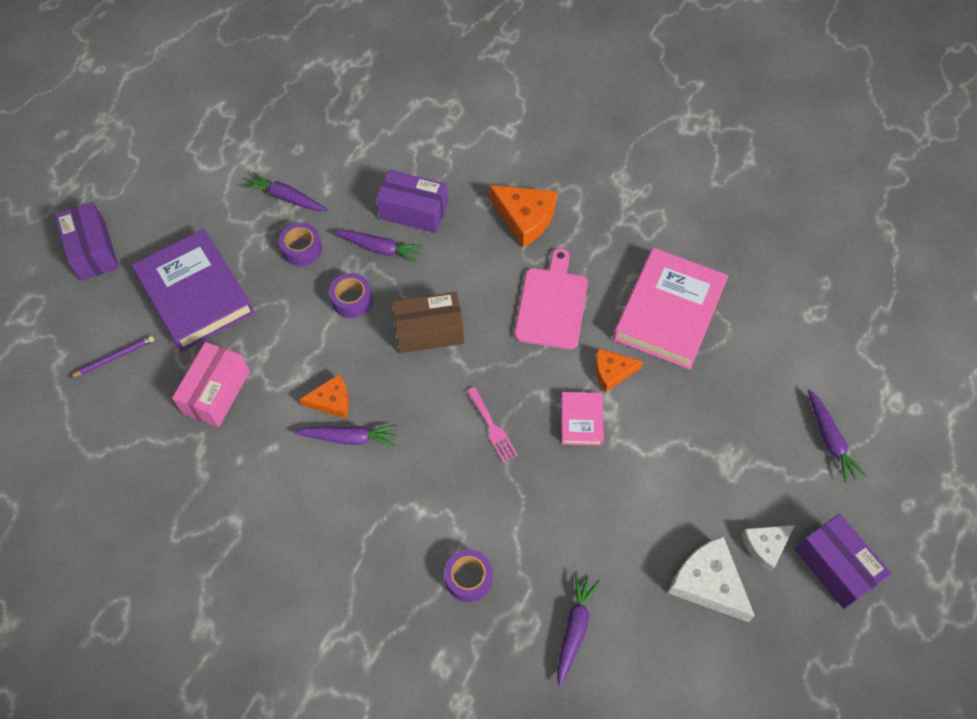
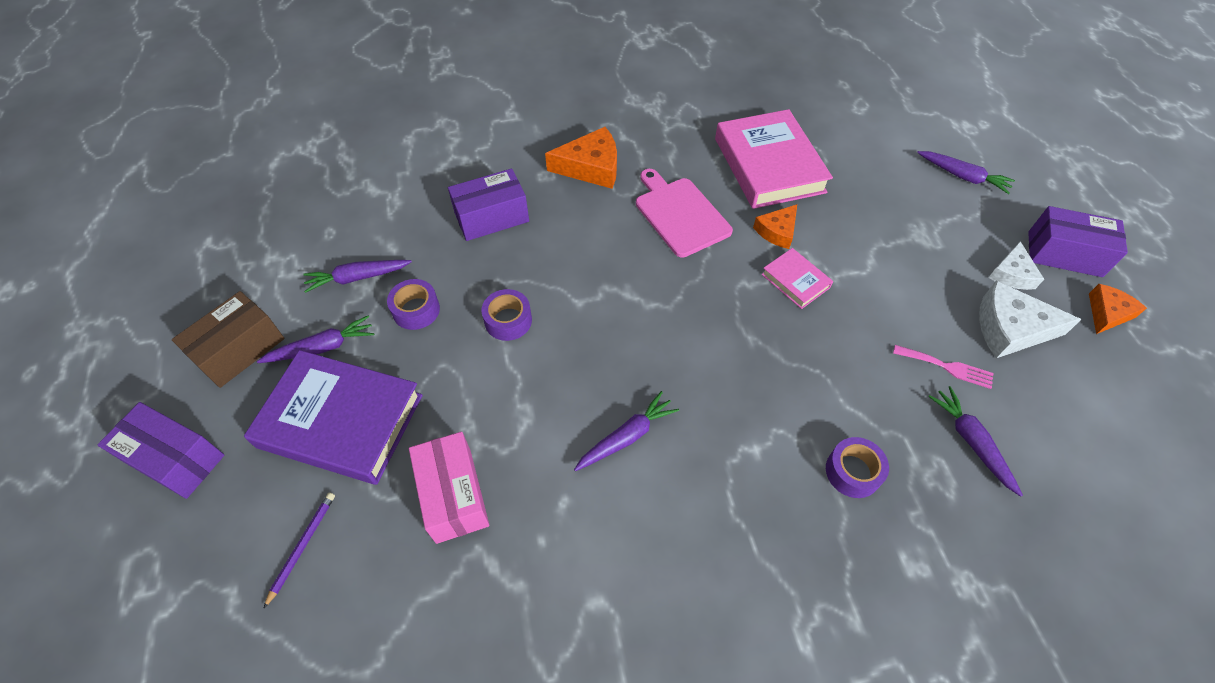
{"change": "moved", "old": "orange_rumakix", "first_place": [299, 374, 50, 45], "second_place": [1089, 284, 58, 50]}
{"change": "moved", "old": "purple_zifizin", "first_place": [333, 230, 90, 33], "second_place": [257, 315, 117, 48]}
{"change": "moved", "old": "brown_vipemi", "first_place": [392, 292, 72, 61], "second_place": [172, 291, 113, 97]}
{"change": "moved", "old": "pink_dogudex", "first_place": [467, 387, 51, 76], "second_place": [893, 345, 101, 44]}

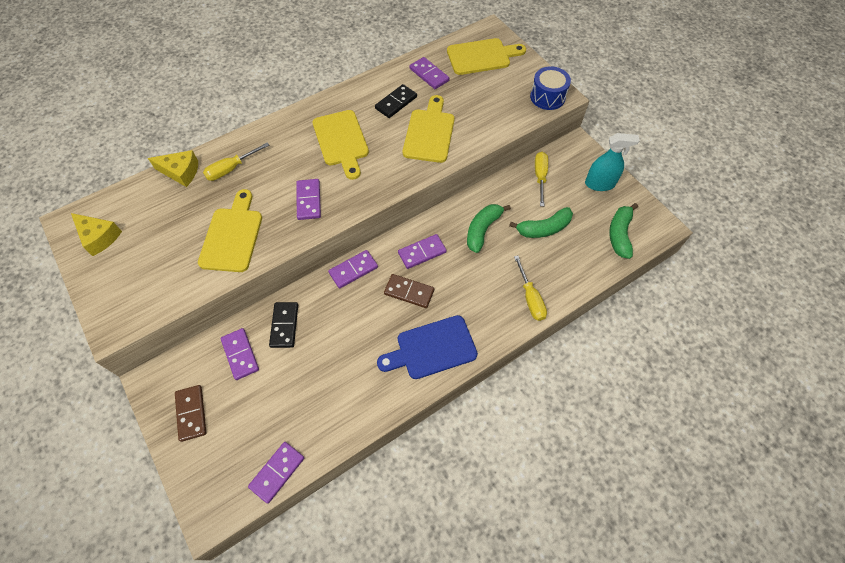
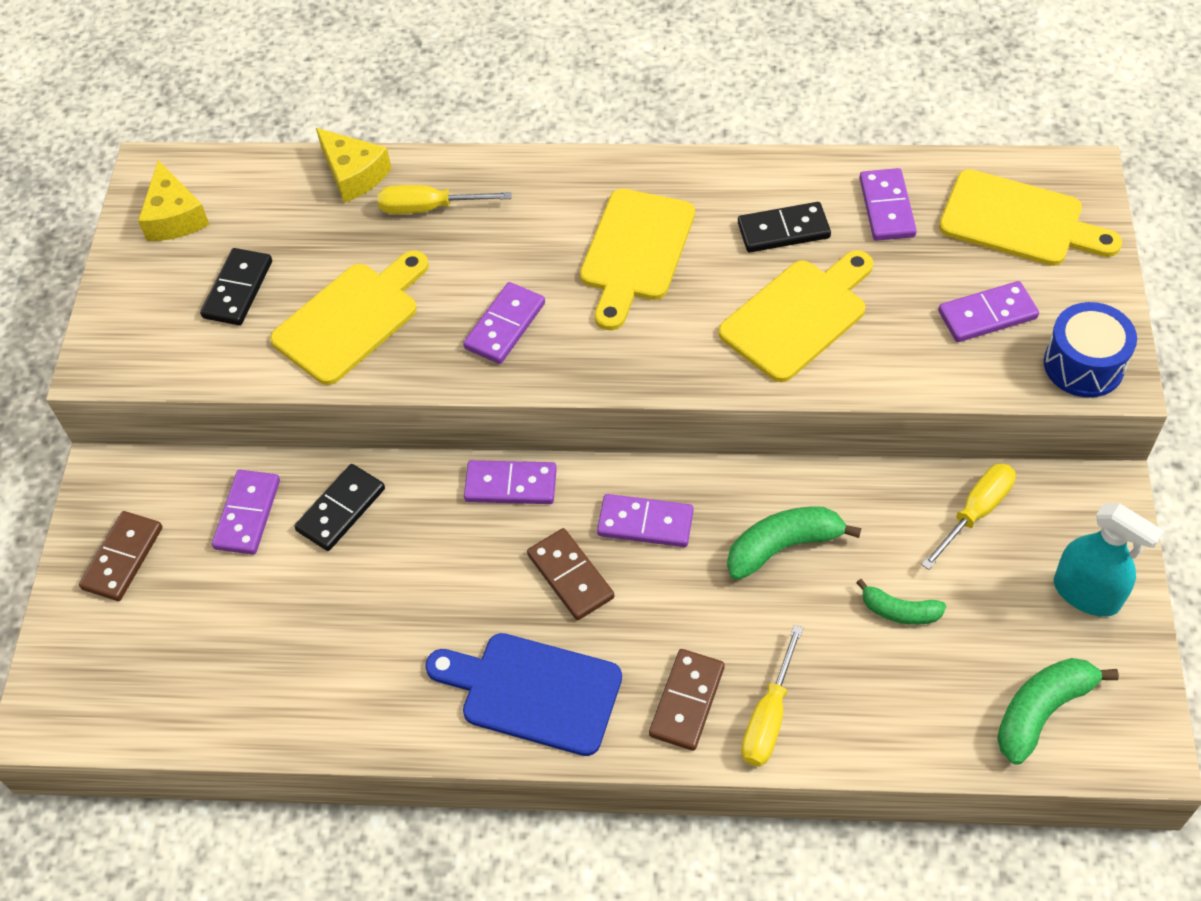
{"change": "added", "new": "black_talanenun", "second_place": [200, 248, 72, 77]}
{"change": "added", "new": "brown_talanenun", "second_place": [649, 649, 76, 102]}
{"change": "moved", "old": "purple_talanenun", "first_place": [248, 442, 56, 62], "second_place": [938, 281, 101, 61]}
{"change": "resized", "old": "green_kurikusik", "first_place": [509, 207, 64, 31], "second_place": [856, 579, 90, 46], "factor": 0.63}

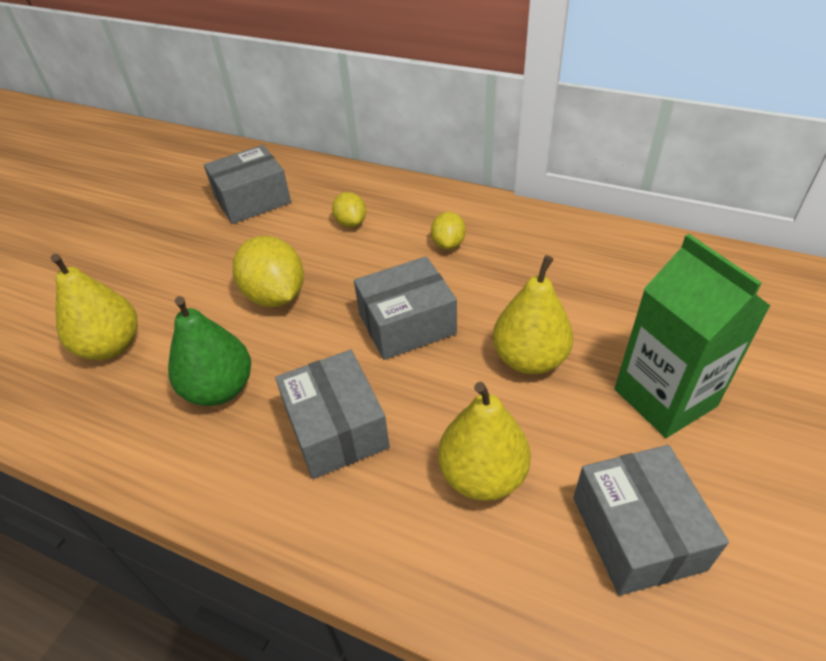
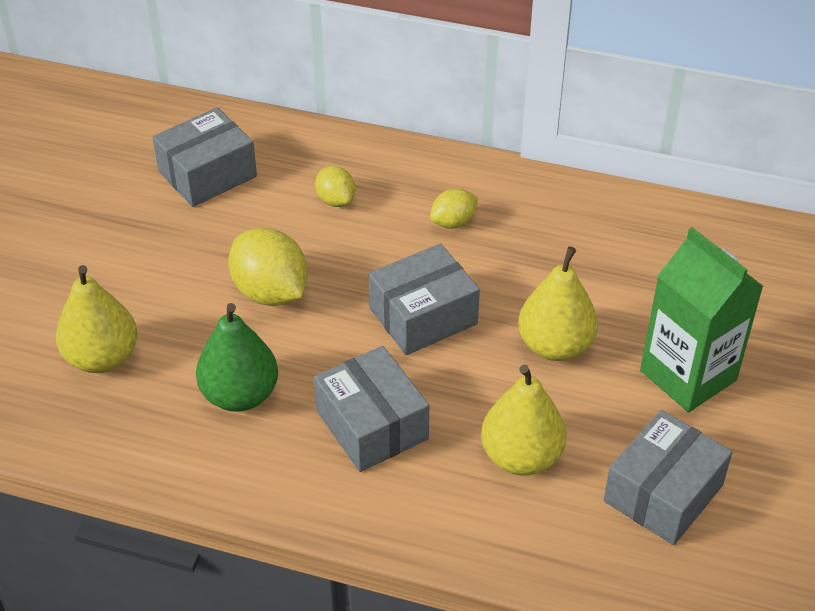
{"change": "turned", "old": "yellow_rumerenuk", "first_place": [431, 212, 35, 38], "second_place": [430, 188, 48, 41], "degrees": 60}
{"change": "turned", "old": "grey_vipemi", "first_place": [573, 445, 156, 151], "second_place": [604, 410, 129, 135], "degrees": 60}

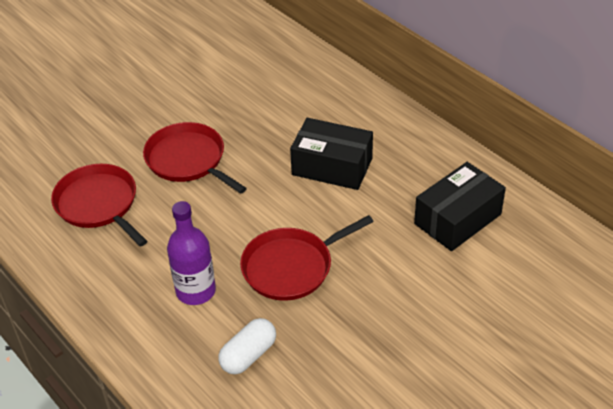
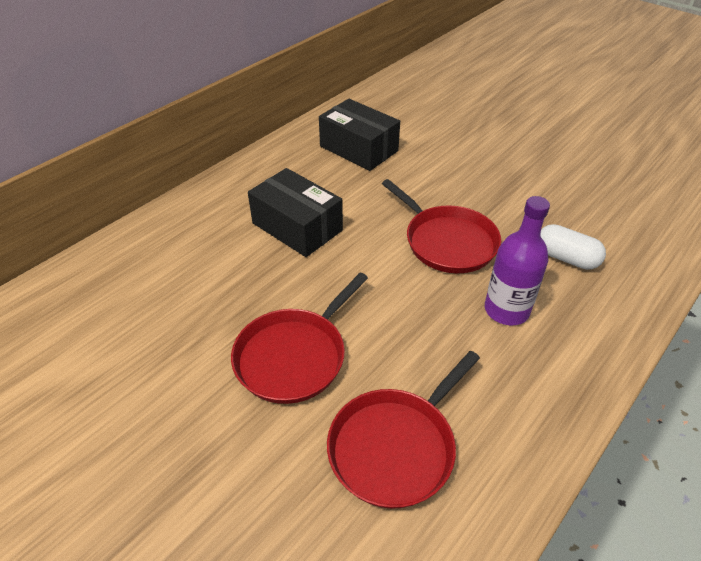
{"change": "turned", "old": "black_vipemi", "first_place": [290, 118, 83, 72], "second_place": [248, 168, 95, 89], "degrees": -60}

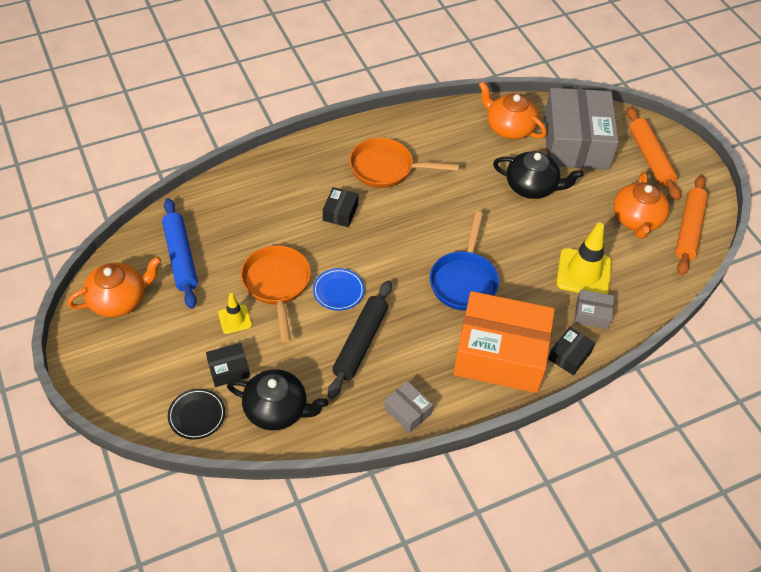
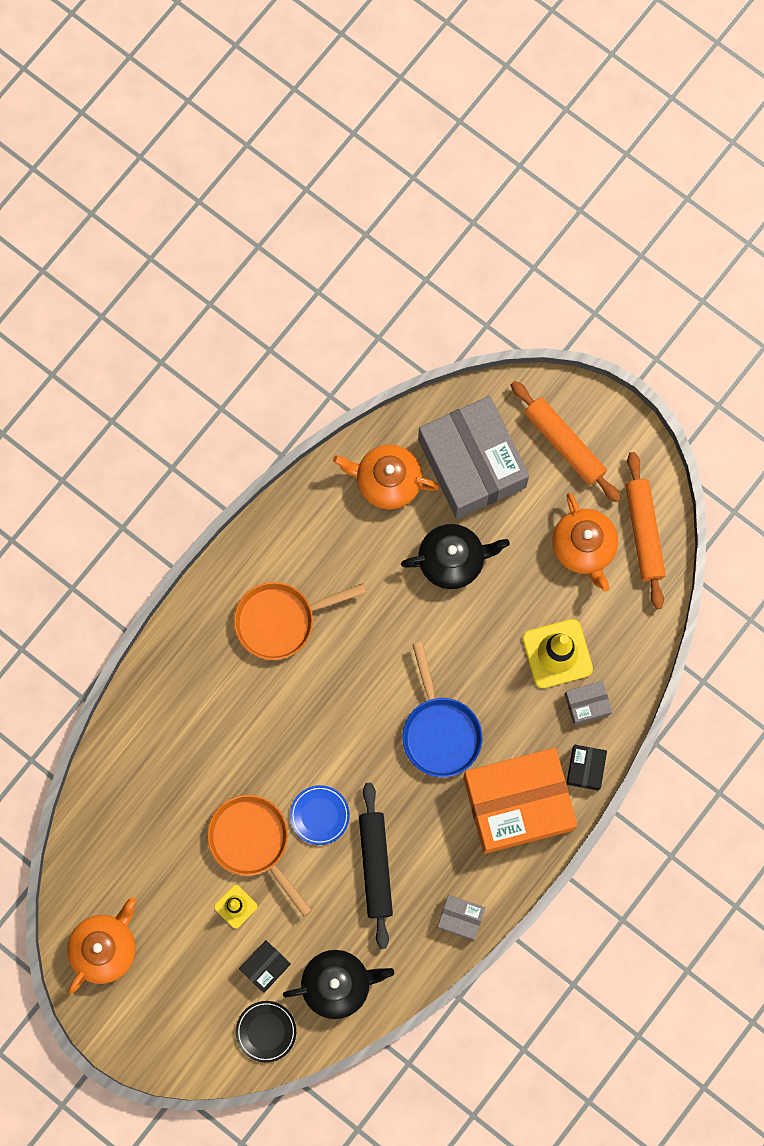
{"change": "removed", "old": "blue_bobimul", "first_place": [162, 198, 36, 111]}
{"change": "removed", "old": "black_vipemi", "first_place": [323, 187, 36, 40]}

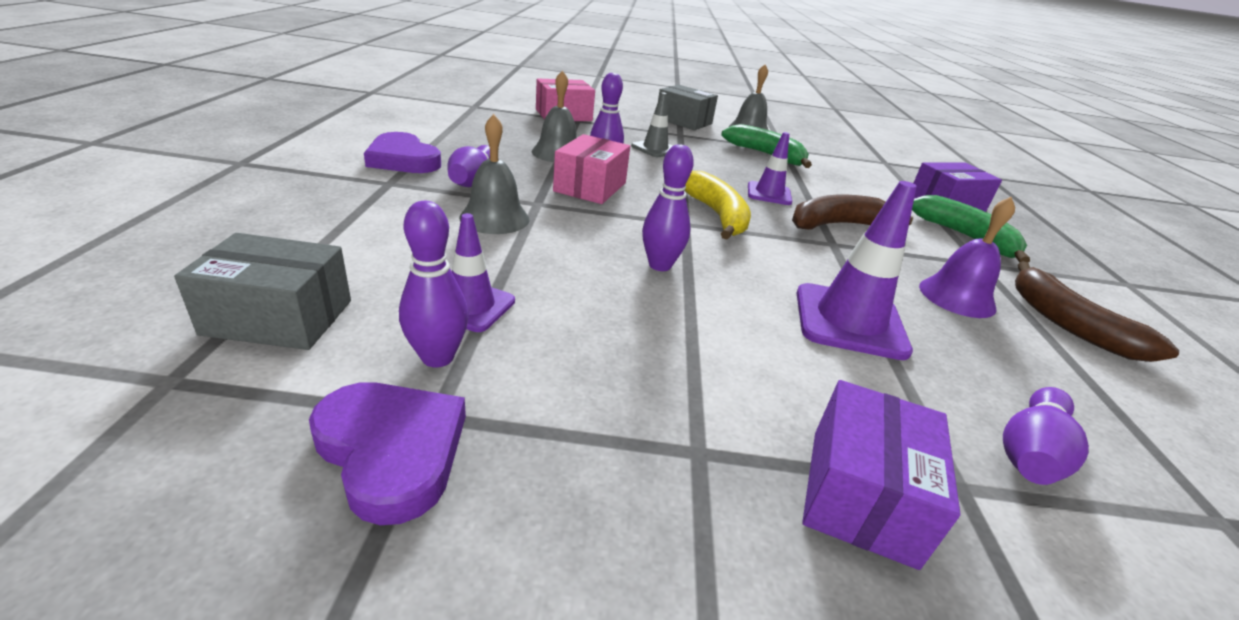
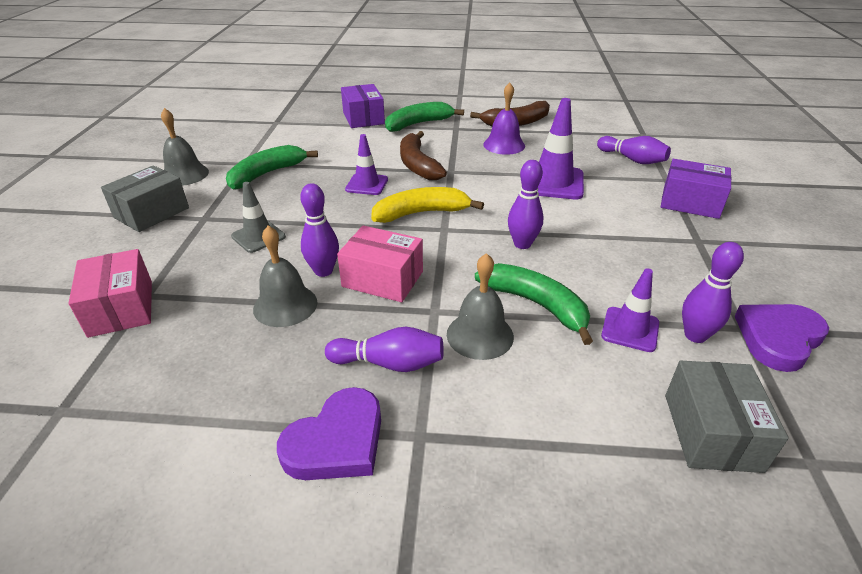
{"change": "added", "new": "green_kurikusik", "second_place": [475, 263, 118, 82]}

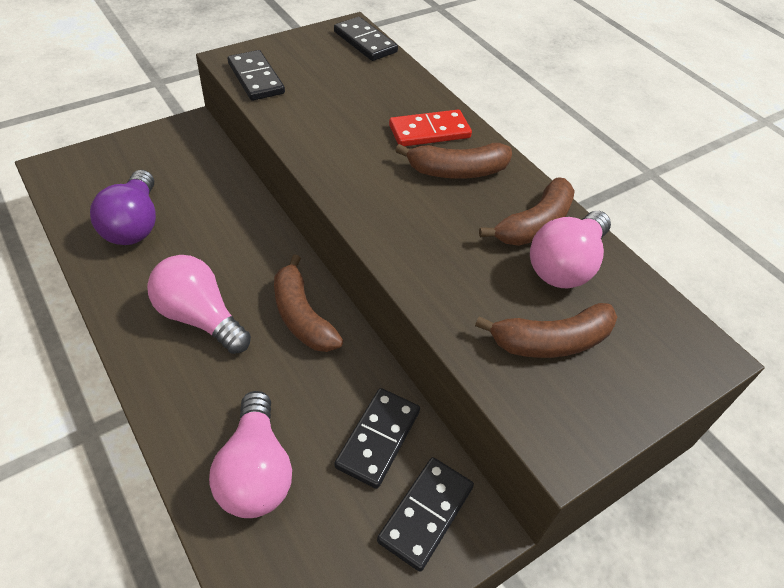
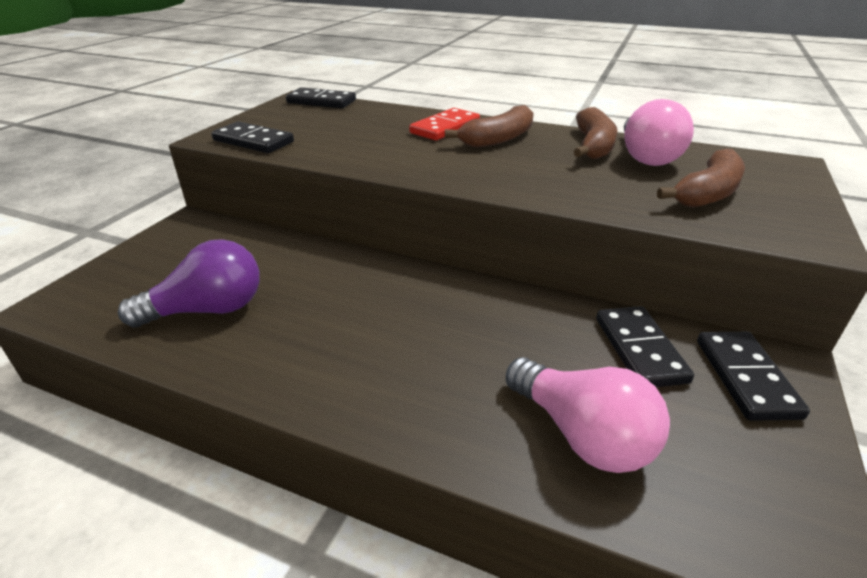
{"change": "removed", "old": "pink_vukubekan", "first_place": [147, 255, 104, 99]}
{"change": "removed", "old": "brown_kurikusik", "first_place": [274, 254, 69, 98]}
{"change": "turned", "old": "purple_vukubekan", "first_place": [90, 170, 66, 75], "second_place": [118, 239, 142, 89], "degrees": -75}

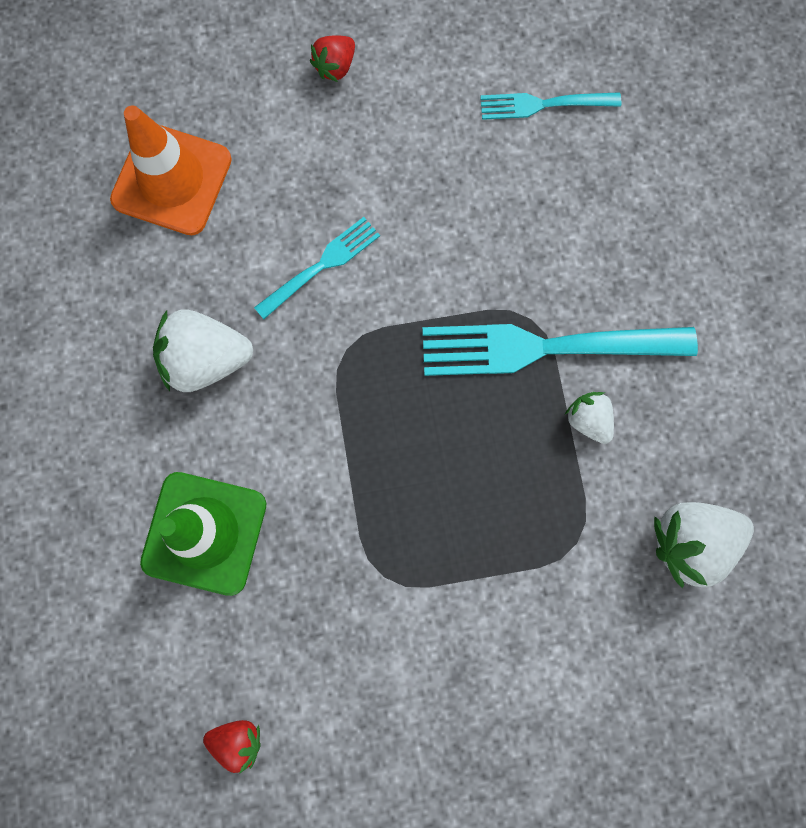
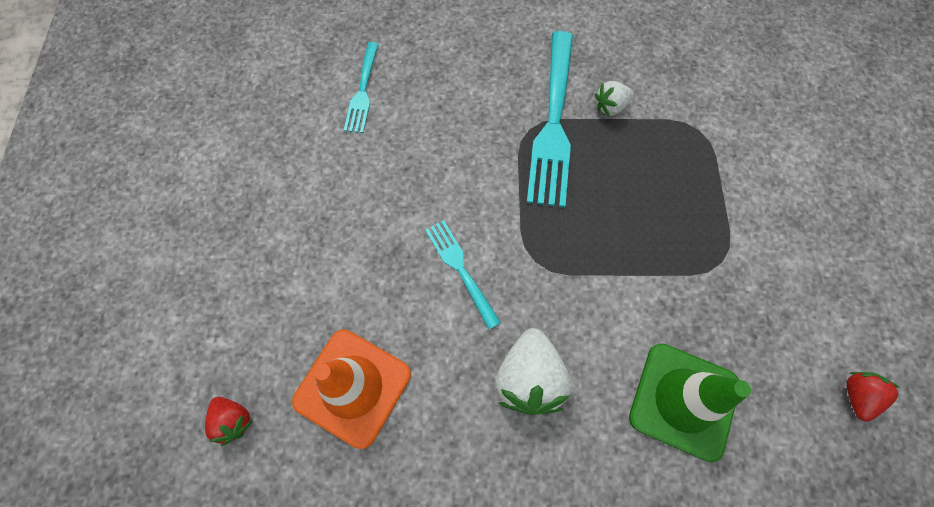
{"change": "removed", "old": "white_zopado", "first_place": [654, 502, 100, 86]}
{"change": "moved", "old": "red_zopado", "first_place": [310, 35, 45, 47], "second_place": [205, 397, 48, 49]}

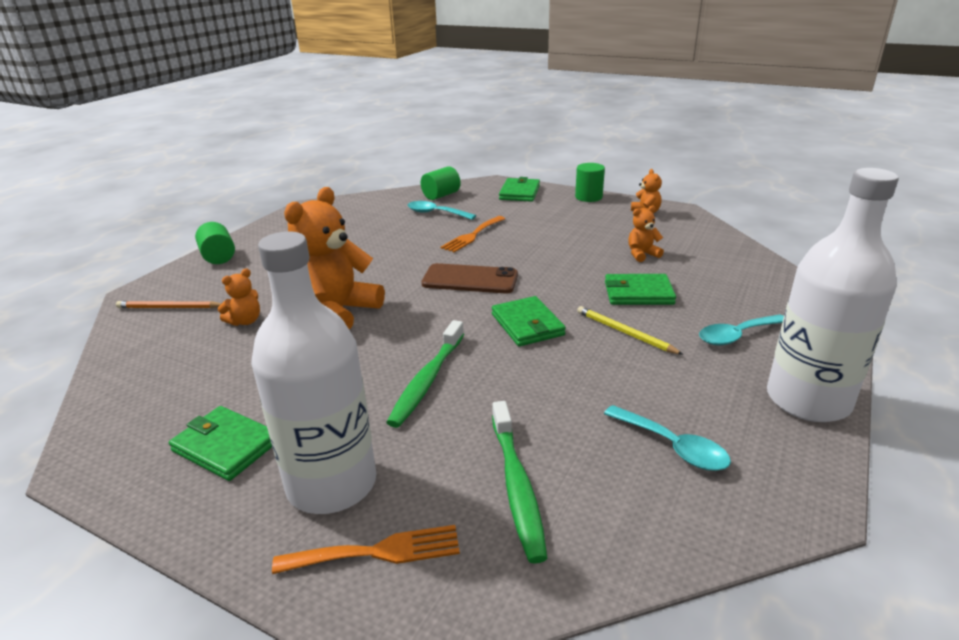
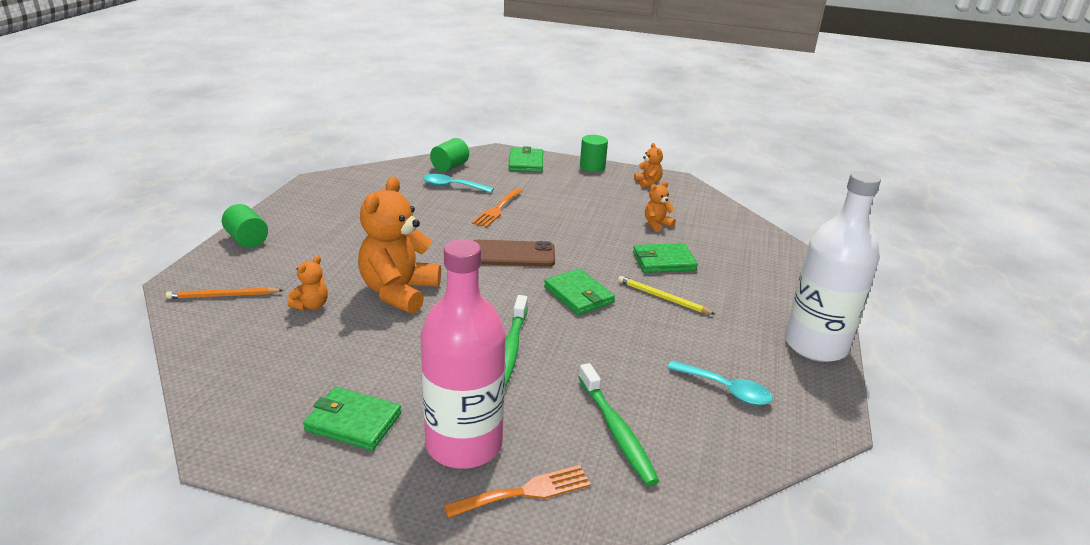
{"change": "removed", "old": "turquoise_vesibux", "first_place": [699, 314, 85, 31]}
{"change": "recoloured", "old": "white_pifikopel", "new": "pink_pifikopel", "first_place": [251, 231, 125, 283], "second_place": [420, 239, 86, 230]}

